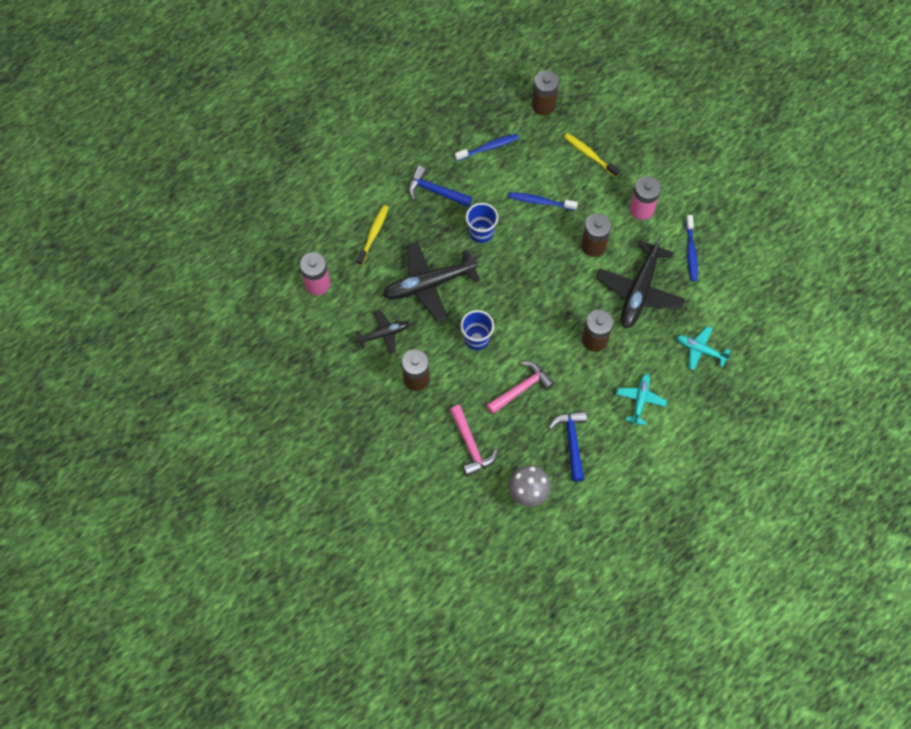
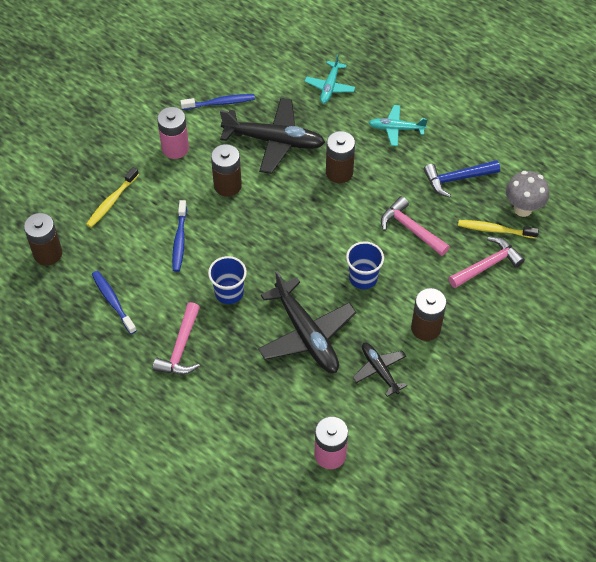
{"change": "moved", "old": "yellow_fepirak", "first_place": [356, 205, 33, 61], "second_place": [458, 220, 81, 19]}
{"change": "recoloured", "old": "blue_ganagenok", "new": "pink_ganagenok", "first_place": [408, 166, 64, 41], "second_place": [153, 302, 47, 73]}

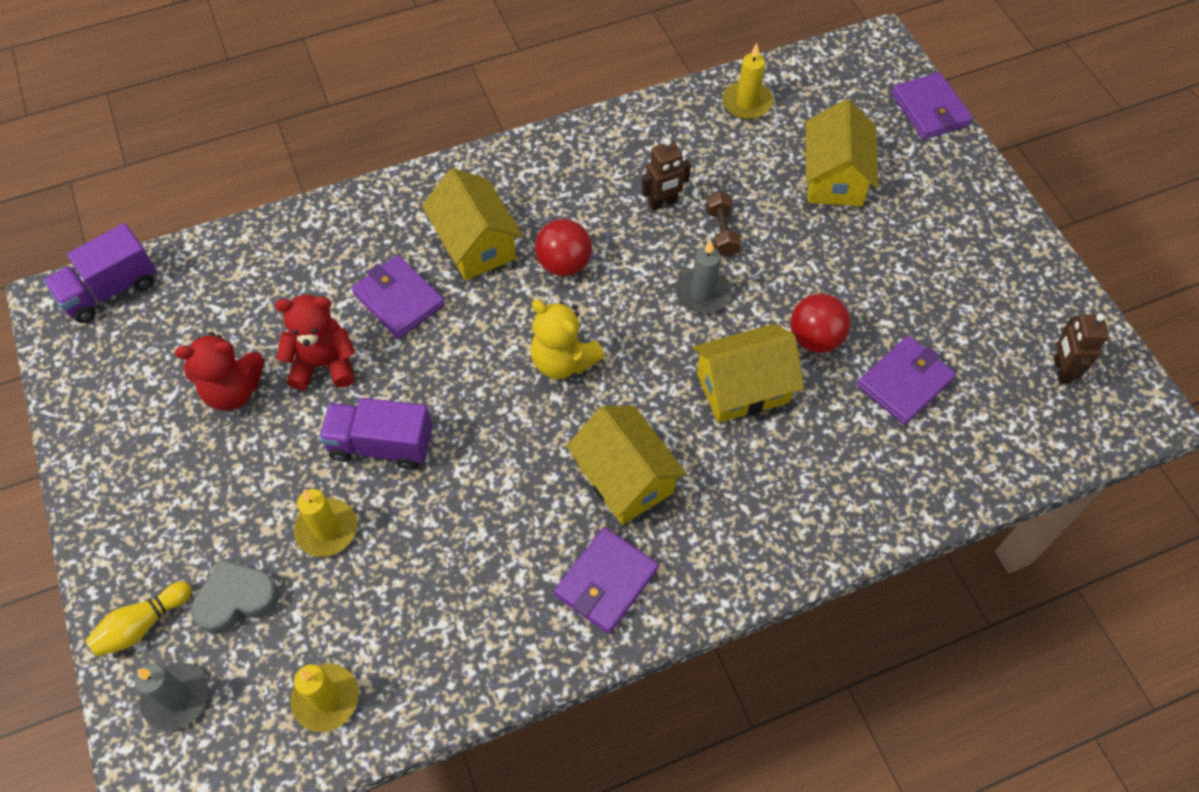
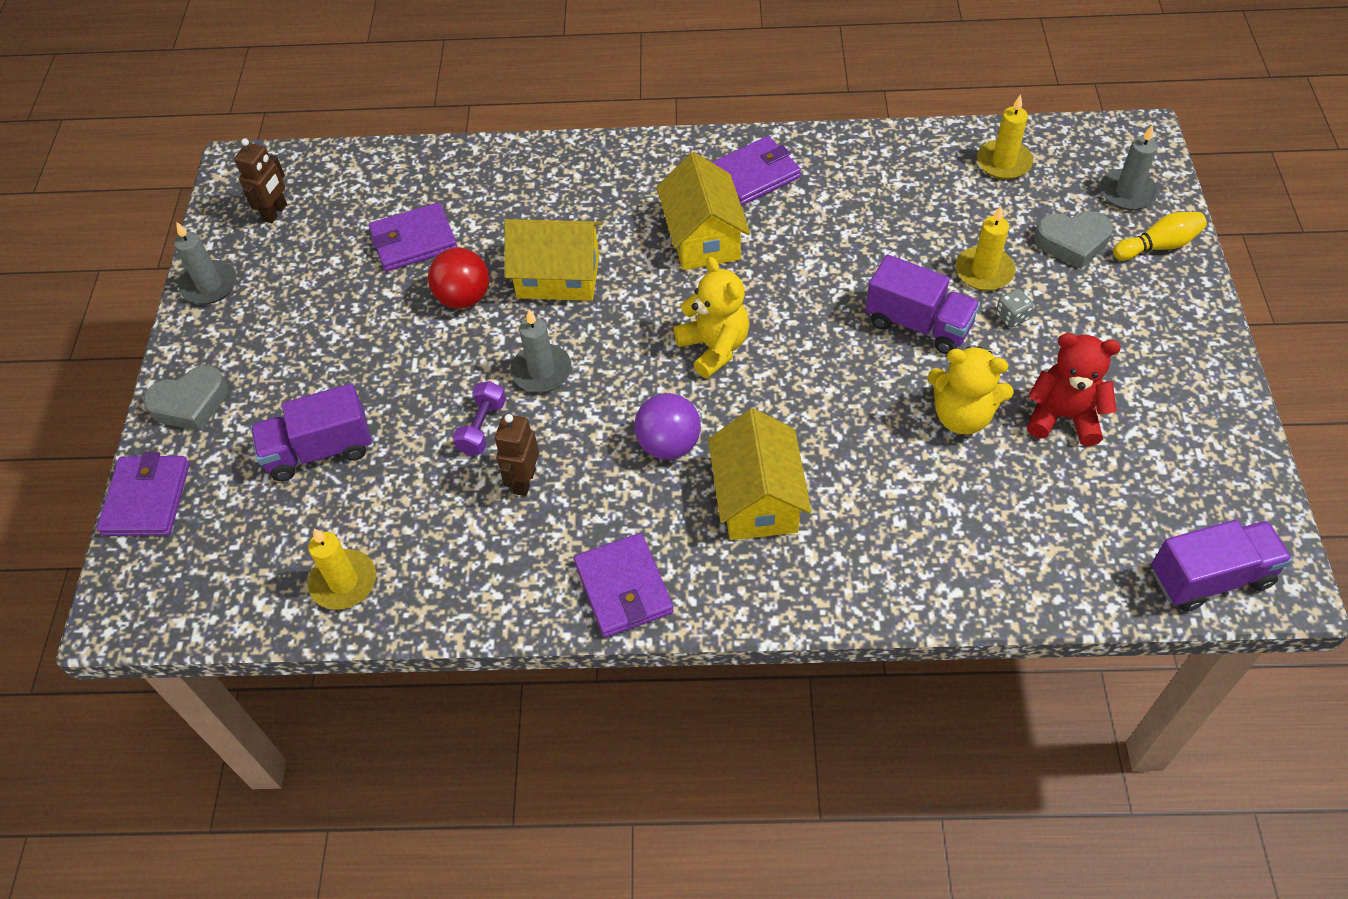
{"change": "added", "new": "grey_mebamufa", "second_place": [143, 365, 85, 66]}
{"change": "added", "new": "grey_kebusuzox", "second_place": [174, 221, 63, 83]}
{"change": "added", "new": "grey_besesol", "second_place": [996, 289, 37, 39]}
{"change": "moved", "old": "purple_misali", "first_place": [351, 255, 94, 84], "second_place": [574, 533, 100, 105]}
{"change": "replaced", "old": "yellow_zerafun", "new": "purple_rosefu", "first_place": [806, 99, 73, 107], "second_place": [251, 384, 121, 97]}
{"change": "recoloured", "old": "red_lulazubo", "new": "yellow_lulazubo", "first_place": [275, 295, 80, 95], "second_place": [928, 346, 86, 89]}
{"change": "recoloured", "old": "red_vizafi", "new": "purple_vizafi", "first_place": [535, 219, 57, 58], "second_place": [634, 393, 67, 67]}
{"change": "recoloured", "old": "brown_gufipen", "new": "purple_gufipen", "first_place": [706, 191, 35, 65], "second_place": [452, 381, 54, 75]}
{"change": "turned", "old": "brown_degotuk", "first_place": [641, 138, 50, 73], "second_place": [495, 414, 44, 82], "degrees": -75}

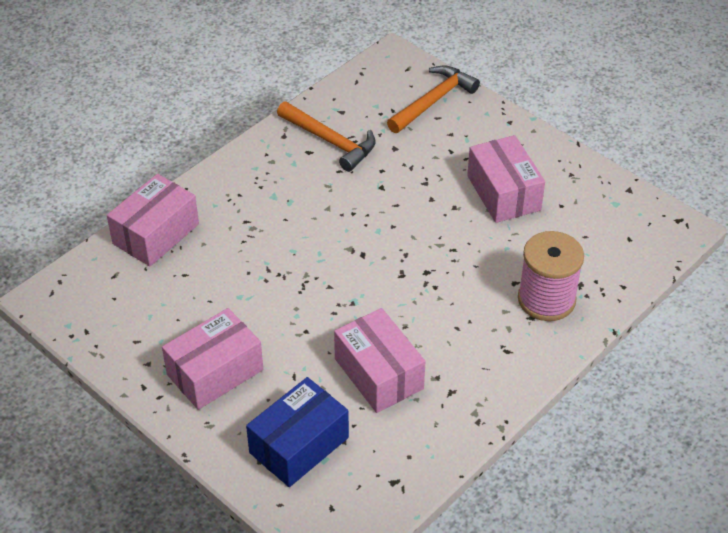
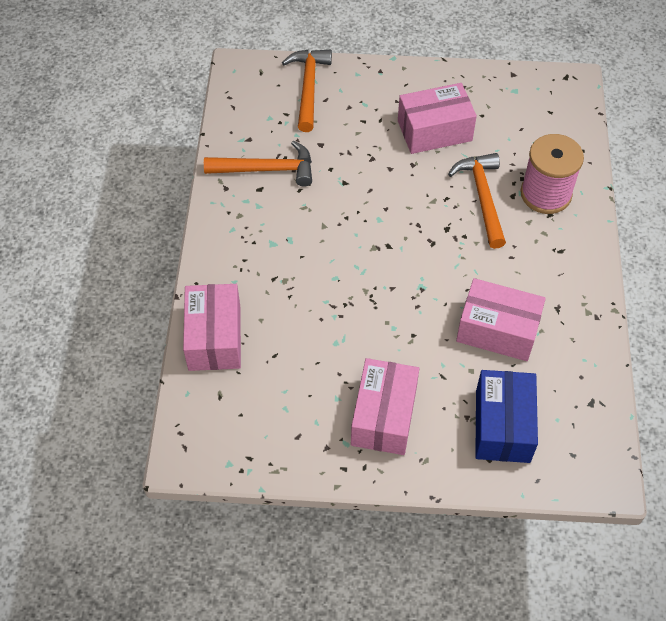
{"change": "added", "new": "orange_ganagenok", "second_place": [448, 153, 58, 96]}
{"change": "turned", "old": "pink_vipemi", "first_place": [467, 135, 78, 88], "second_place": [398, 83, 79, 71], "degrees": -45}

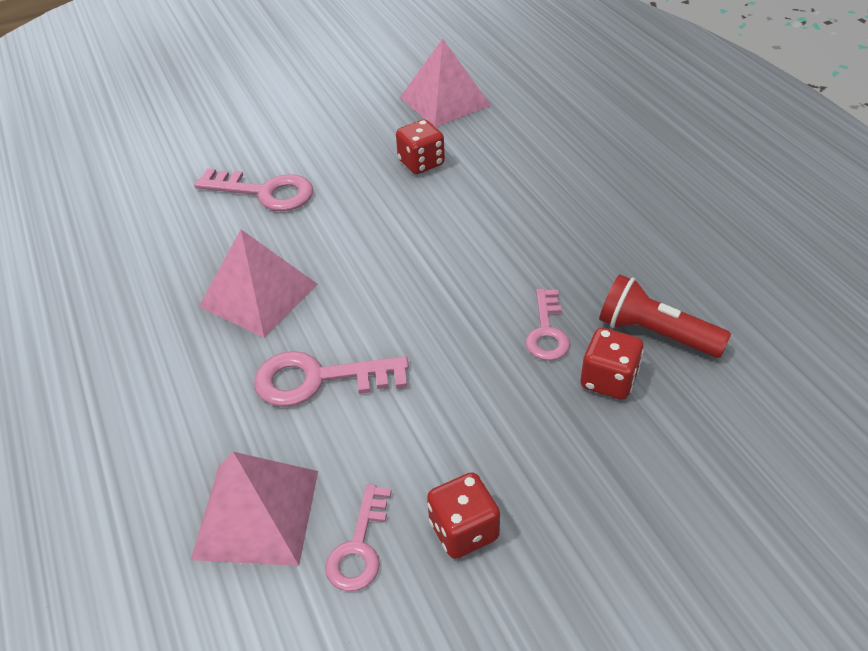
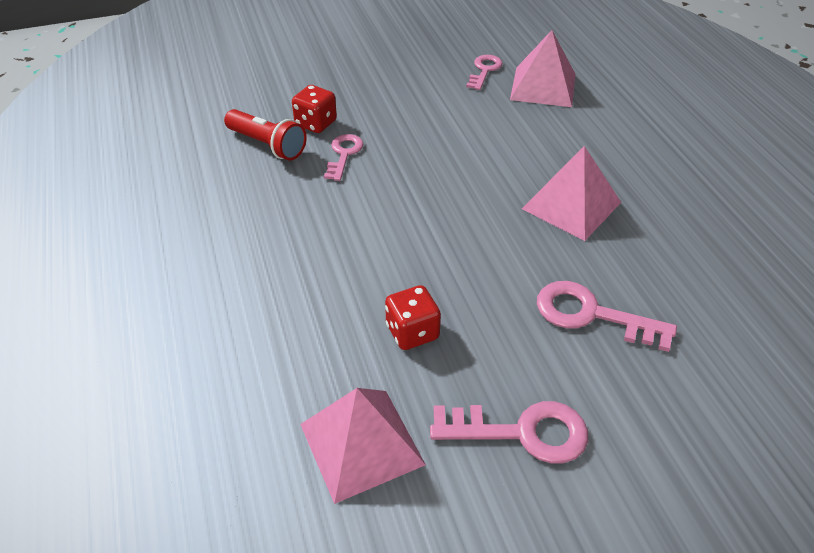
{"change": "removed", "old": "red_besesol", "first_place": [427, 472, 73, 87]}
{"change": "moved", "old": "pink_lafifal", "first_place": [254, 351, 155, 56], "second_place": [430, 401, 158, 63]}

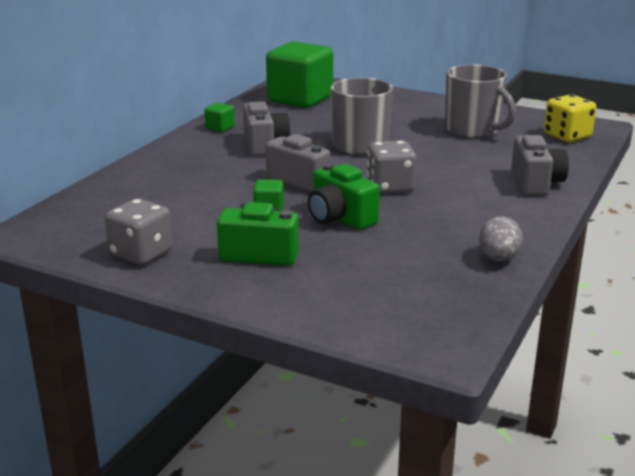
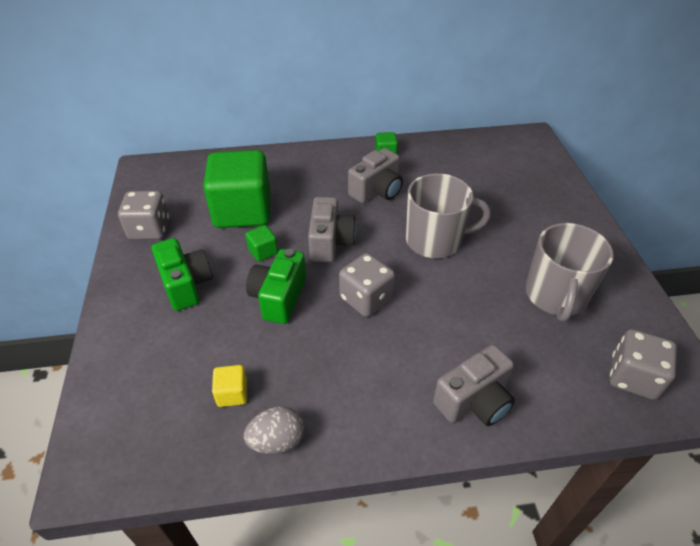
{"change": "added", "new": "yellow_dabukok", "second_place": [212, 365, 35, 42]}
{"change": "moved", "old": "green_dabukok", "first_place": [266, 41, 67, 67], "second_place": [203, 150, 67, 78]}
{"change": "recoloured", "old": "yellow_besesol", "new": "grey_besesol", "first_place": [544, 94, 52, 48], "second_place": [609, 329, 68, 71]}

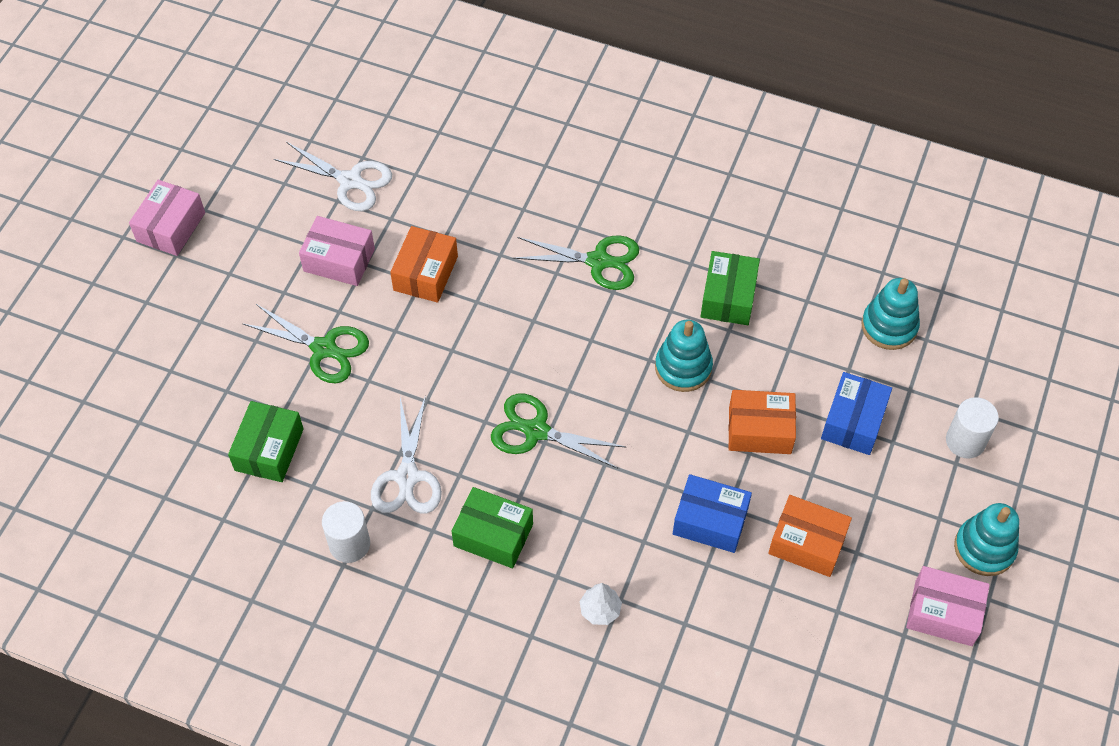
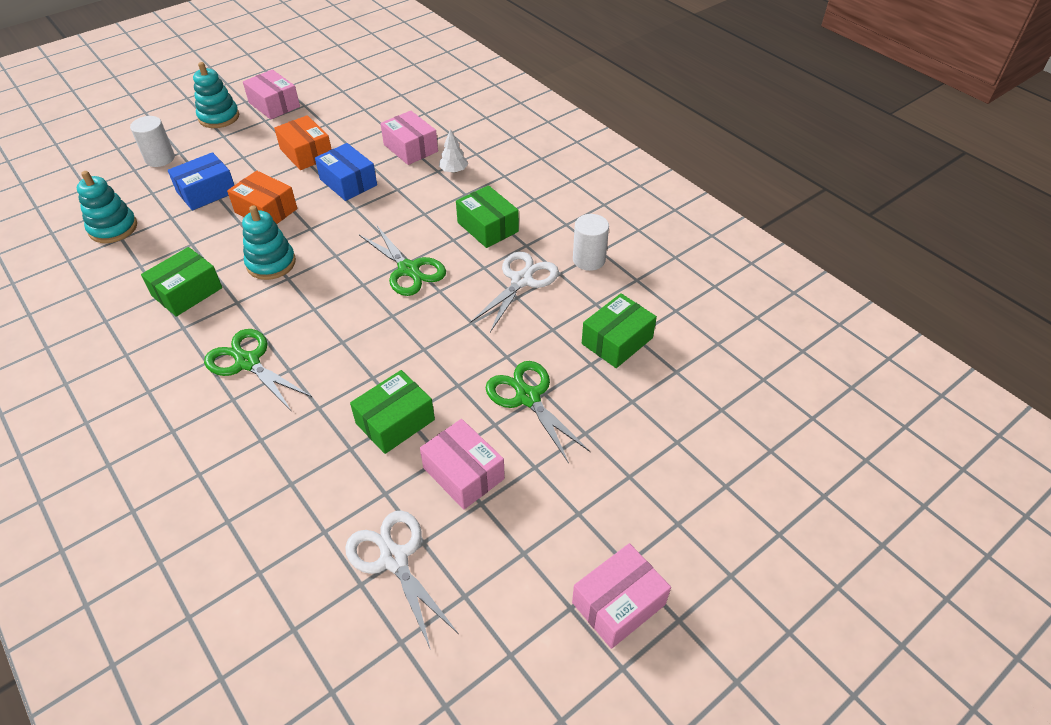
{"change": "added", "new": "pink_vipemi", "second_place": [380, 111, 58, 54]}
{"change": "recoloured", "old": "orange_vipemi", "new": "green_vipemi", "first_place": [390, 226, 68, 77], "second_place": [350, 370, 85, 84]}

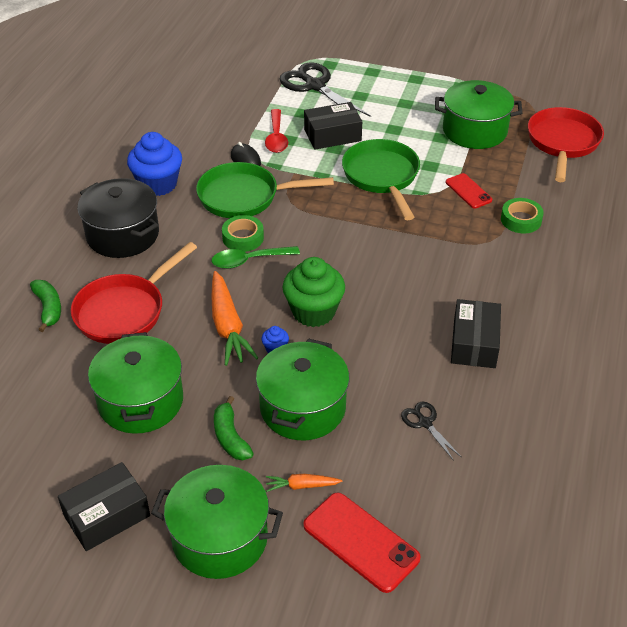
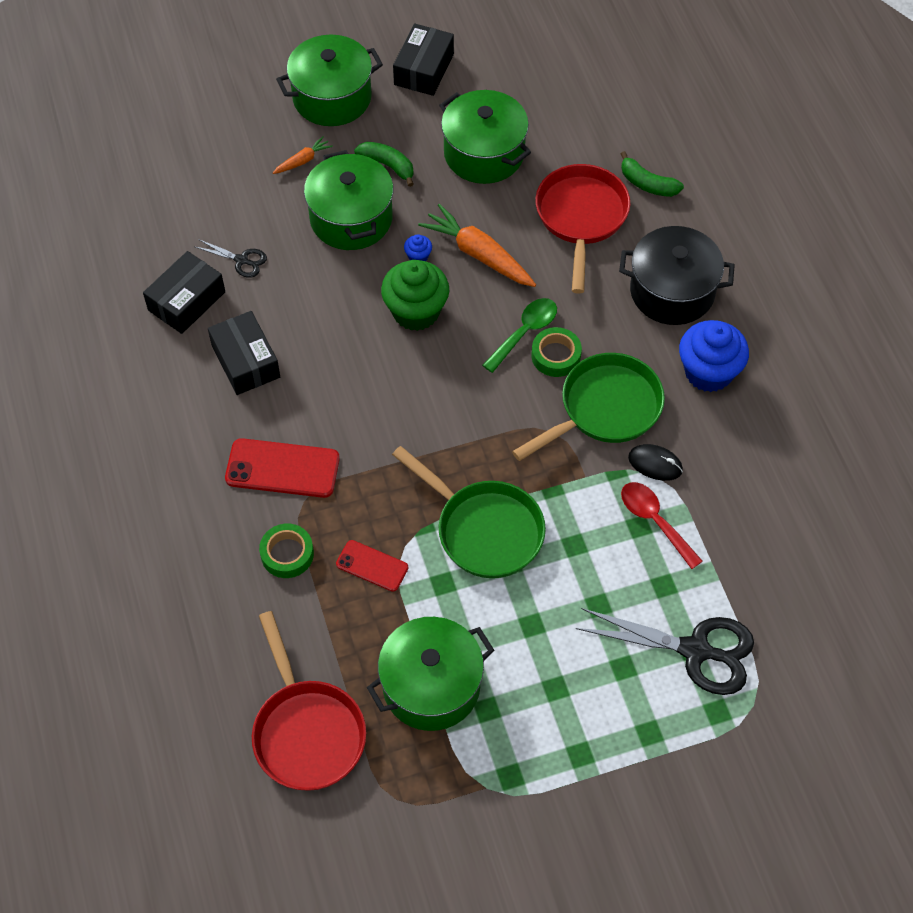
{"change": "moved", "old": "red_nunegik", "first_place": [303, 492, 118, 101], "second_place": [225, 438, 115, 60]}
{"change": "moved", "old": "black_vipemi", "first_place": [304, 102, 58, 48], "second_place": [143, 251, 82, 83]}

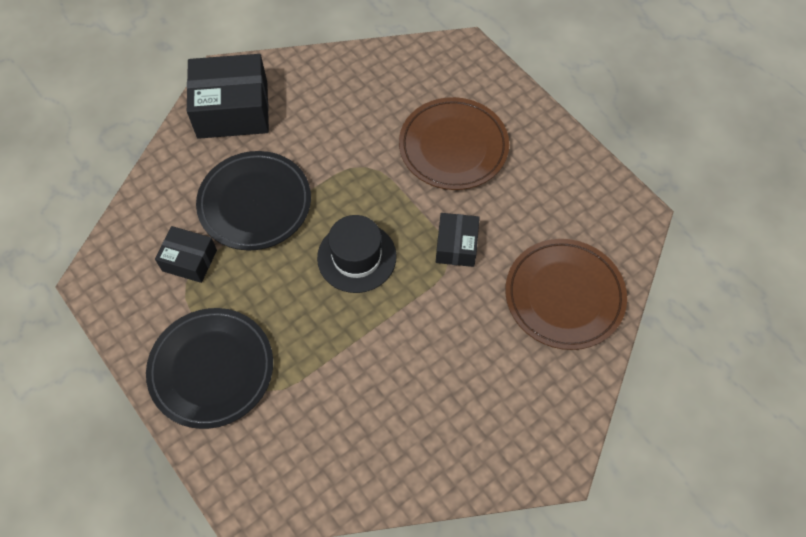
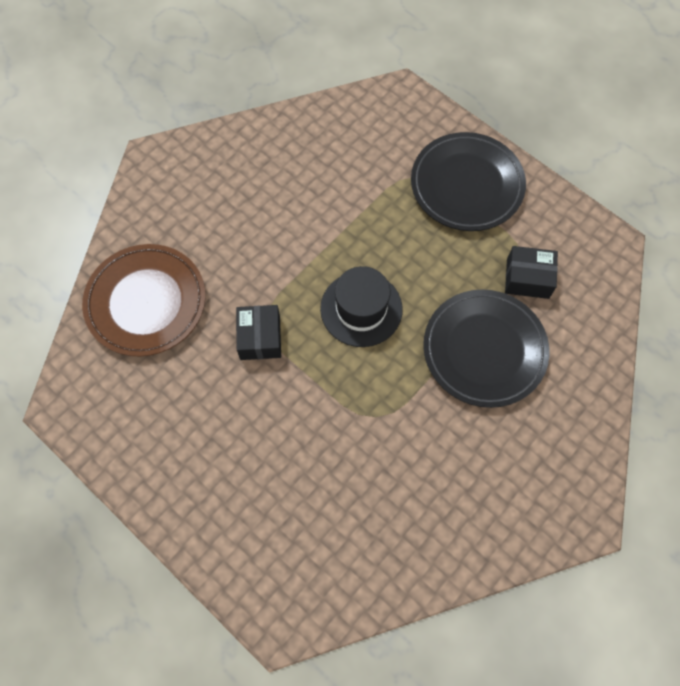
{"change": "removed", "old": "black_vipemi", "first_place": [187, 54, 82, 85]}
{"change": "removed", "old": "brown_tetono", "first_place": [399, 97, 110, 93]}

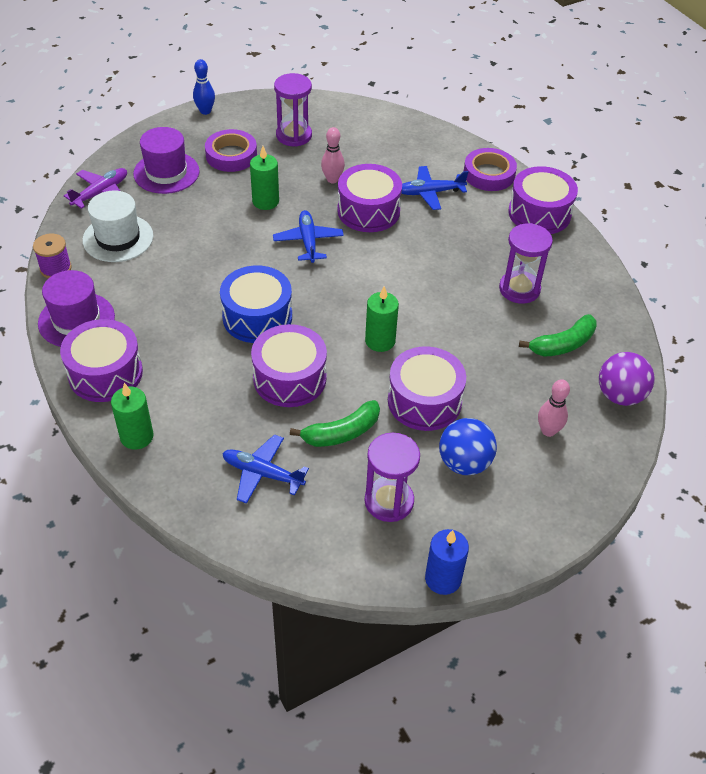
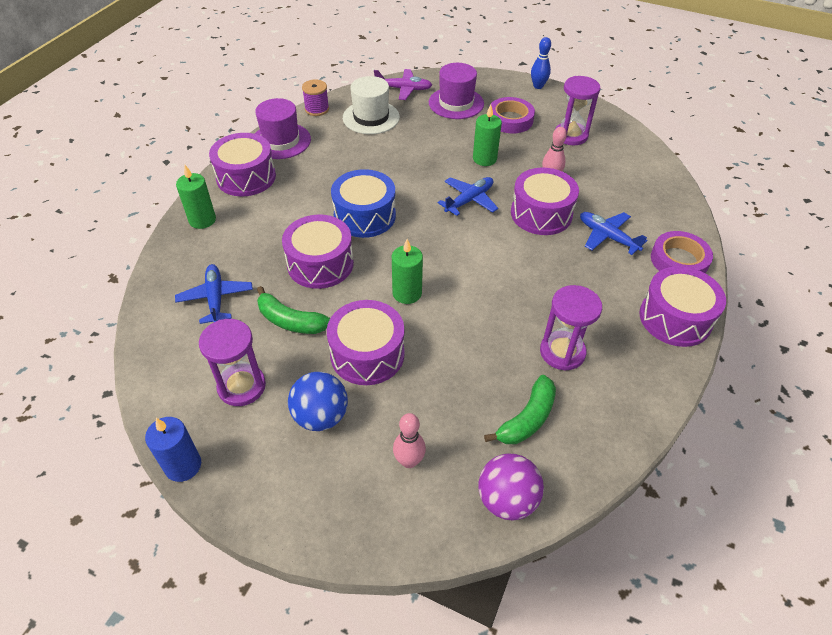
{"change": "turned", "old": "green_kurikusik", "first_place": [519, 314, 78, 43], "second_place": [484, 375, 72, 69], "degrees": -75}

